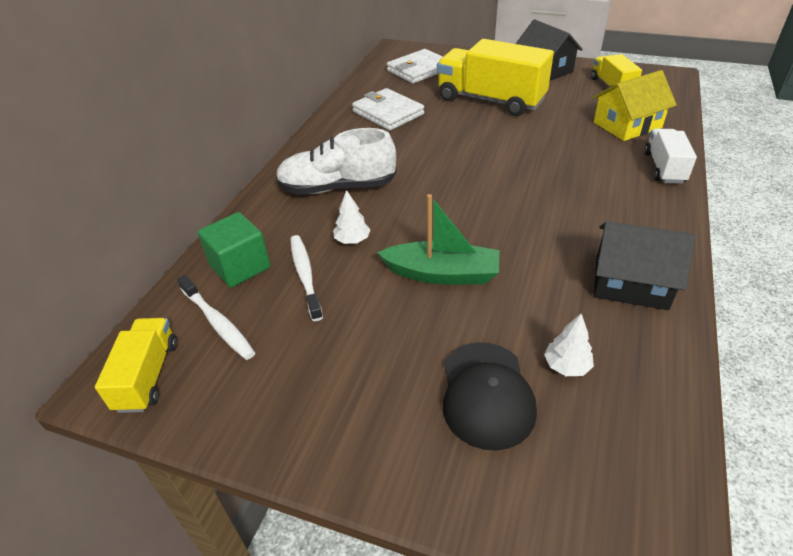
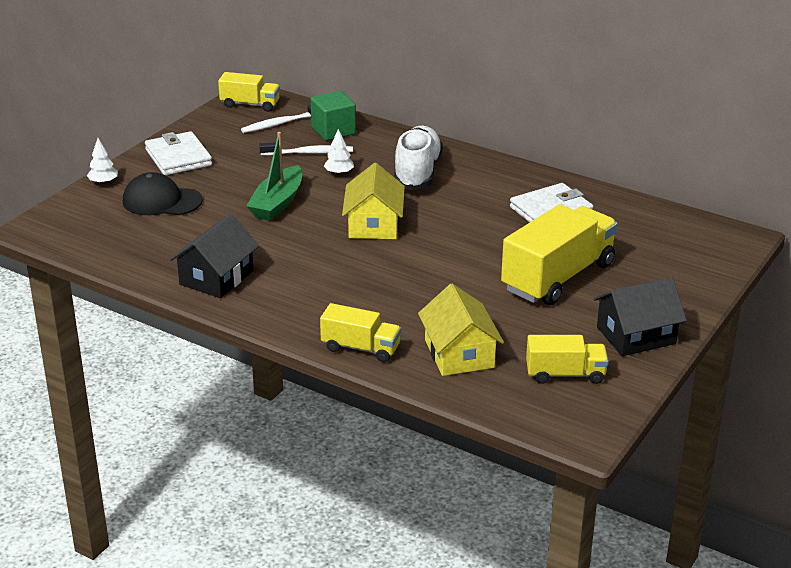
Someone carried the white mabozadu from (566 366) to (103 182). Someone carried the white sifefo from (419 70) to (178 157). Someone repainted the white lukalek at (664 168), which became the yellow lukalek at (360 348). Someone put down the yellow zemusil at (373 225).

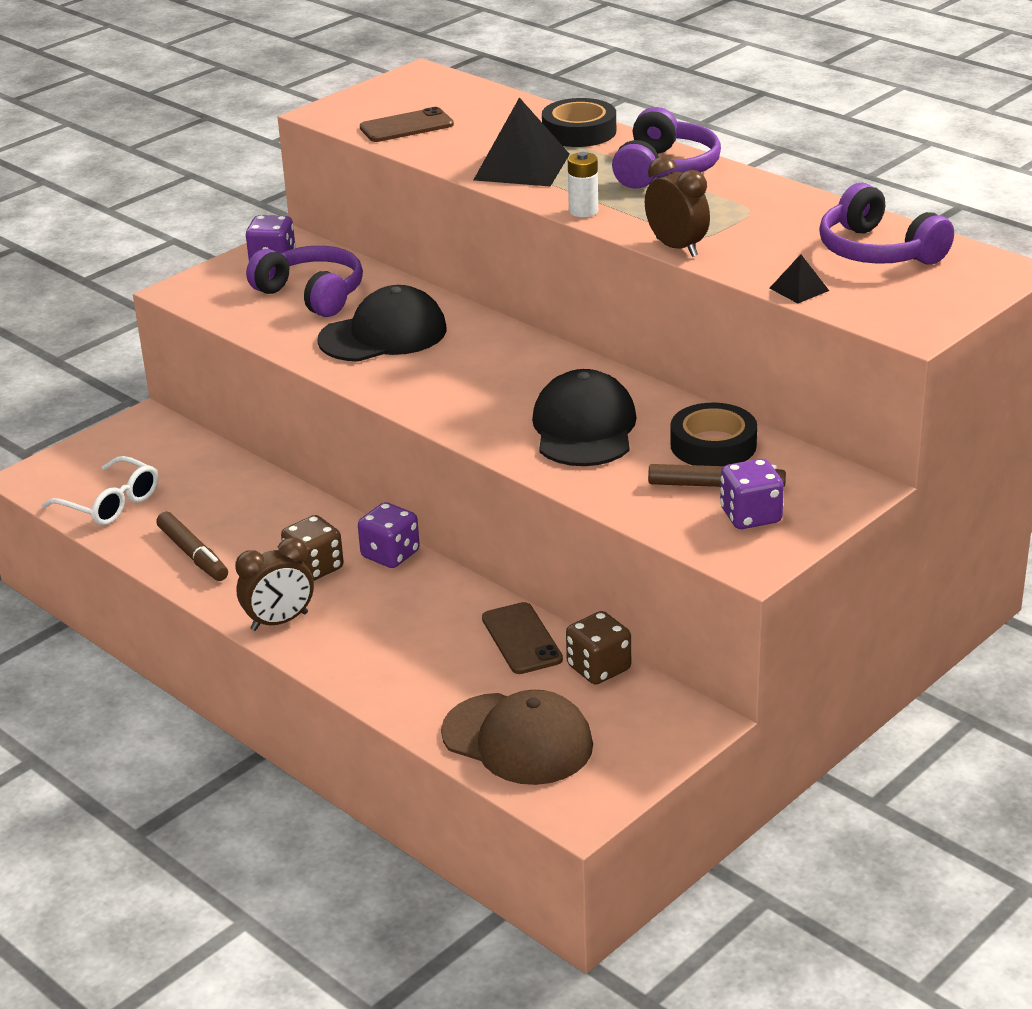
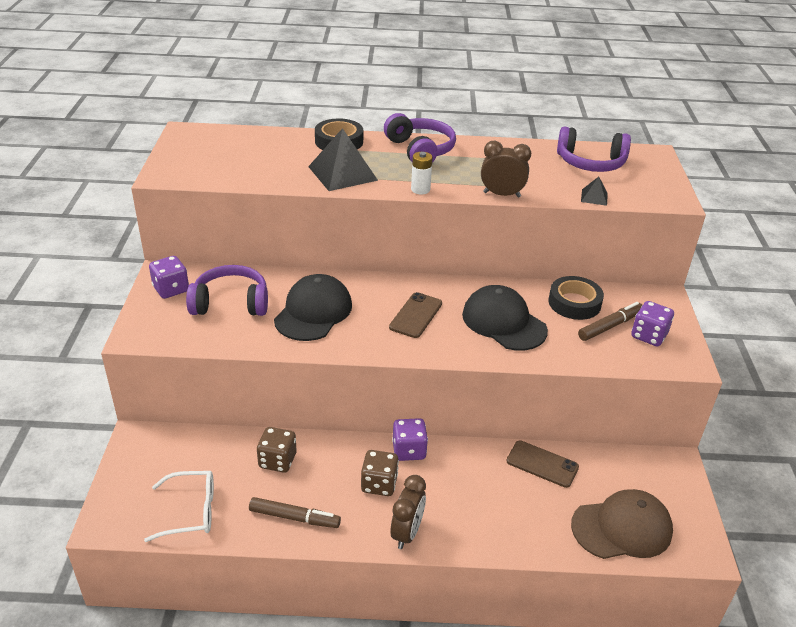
Someone carried the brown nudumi from (598 668) to (277 461). Someone carried the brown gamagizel from (406 126) to (416 315).

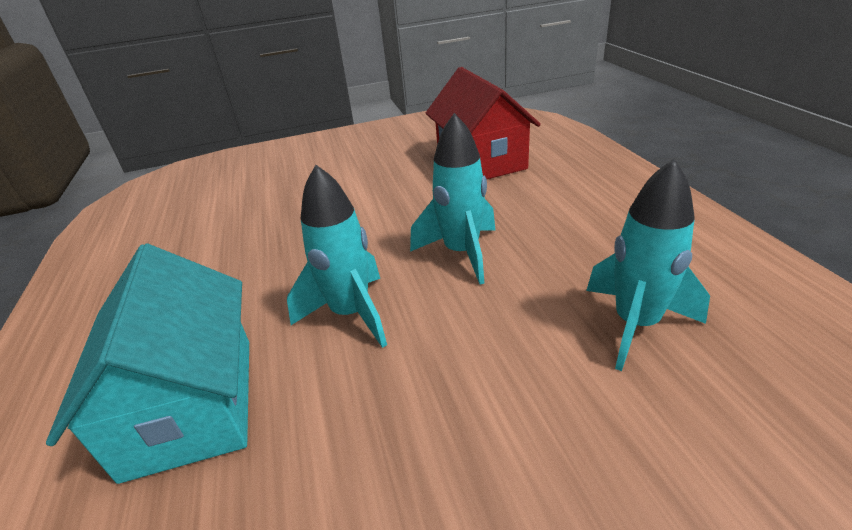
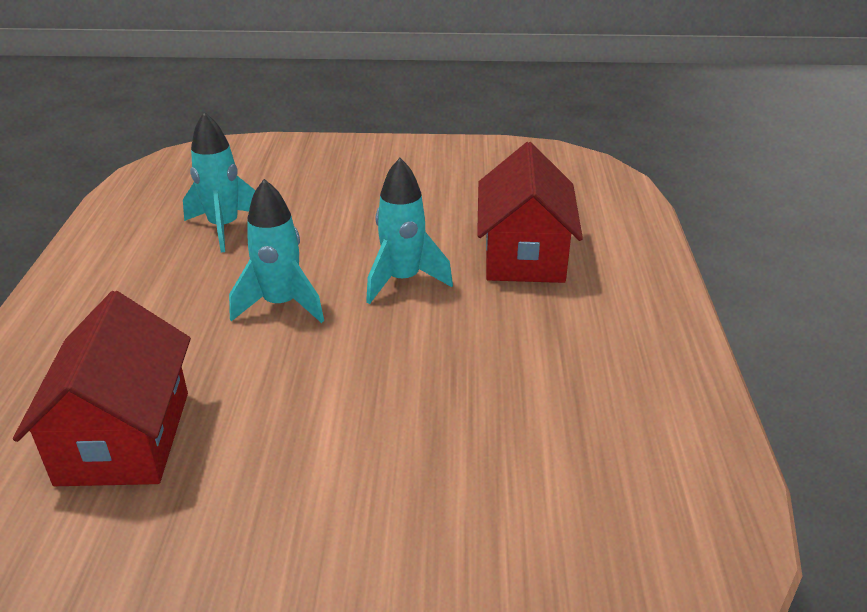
Someone repainted the turquoise zemusil at (192 404), which became the red zemusil at (524 255).

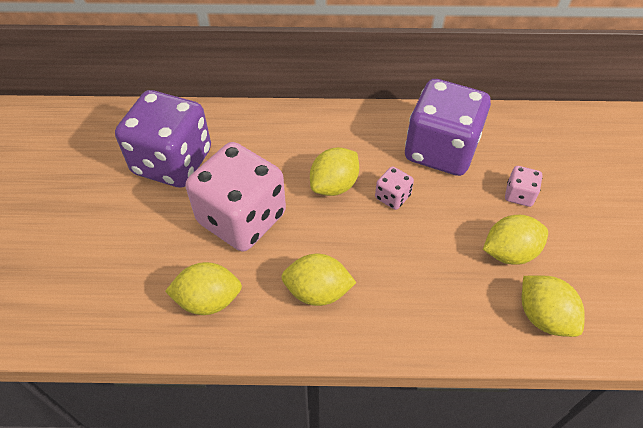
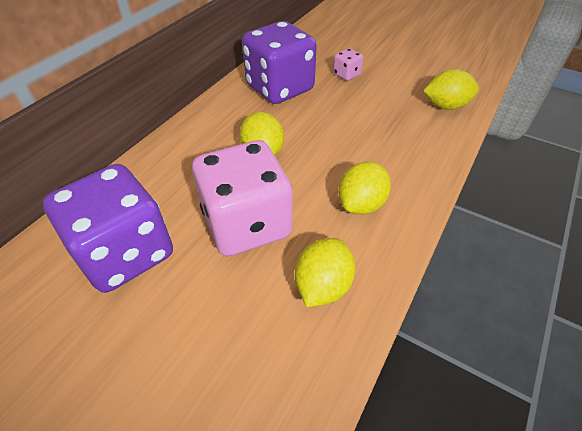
Someone took away the pink nudumi at (392 197). Someone took away the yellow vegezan at (509 252).

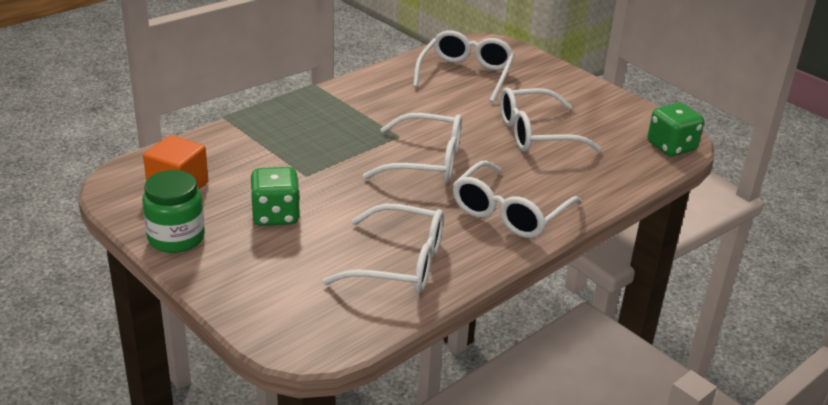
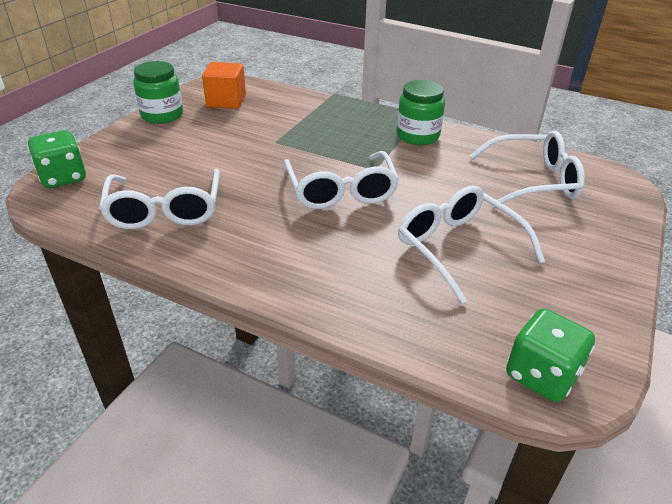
Someone carried the green nudumi from (275 215) to (63 178). Someone put down the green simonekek at (417 136). Someone took away the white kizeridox at (509 213).

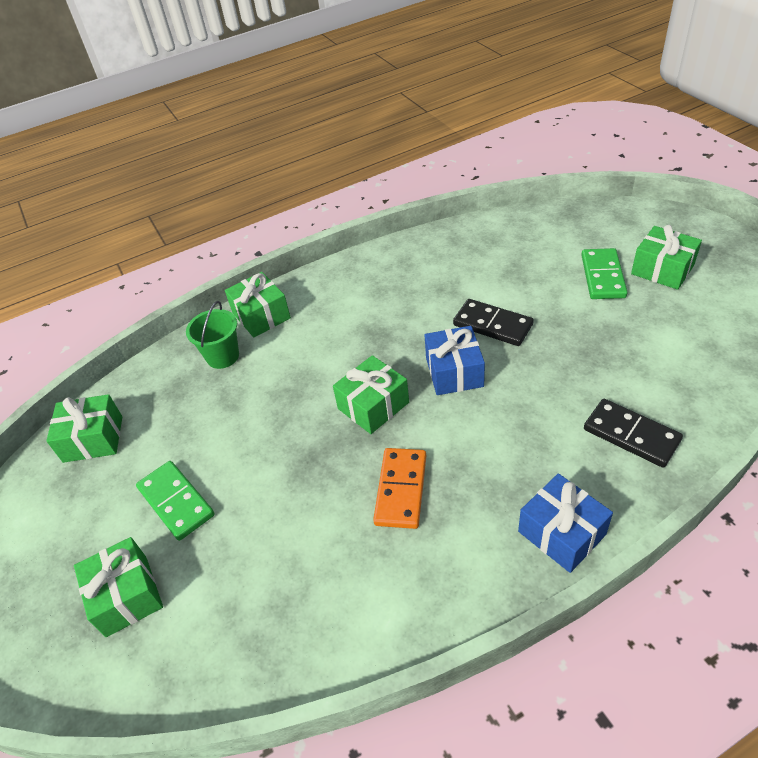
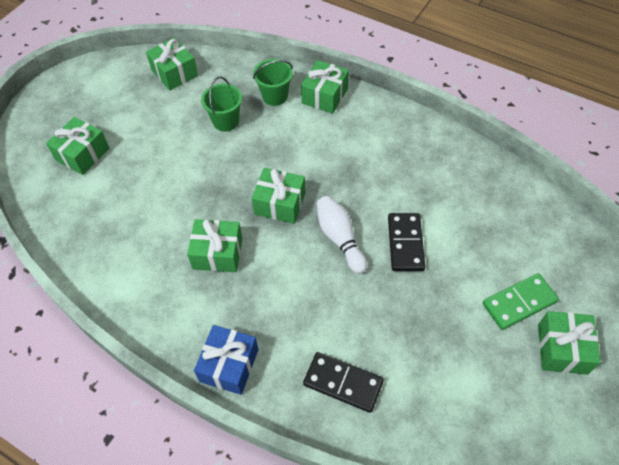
Someone swapped the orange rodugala at (401 489) for the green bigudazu at (217 253). Someone put down the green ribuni at (226 121). Someone rotated the black rodugala at (631 435) by 75 degrees counterclockwise. Someone swapped the blue bigudazu at (454 372) for the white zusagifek at (340 239). Someone took away the green rodugala at (176 502).

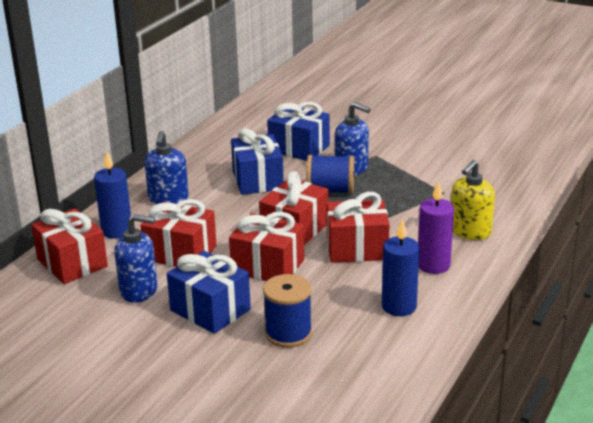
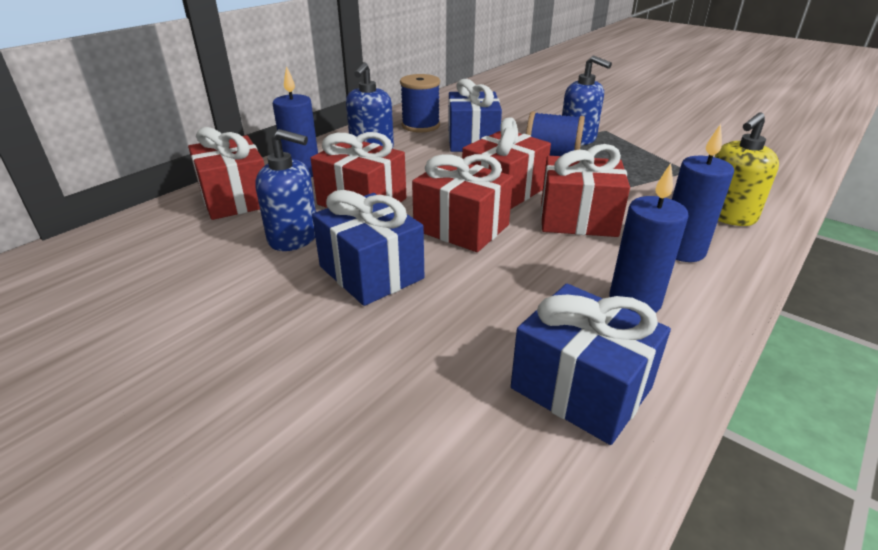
Someone carried the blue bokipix from (288 333) to (420 125). Someone carried the blue bigudazu from (299 148) to (580 388). Someone repainted the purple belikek at (433 265), which became the blue belikek at (682 251).

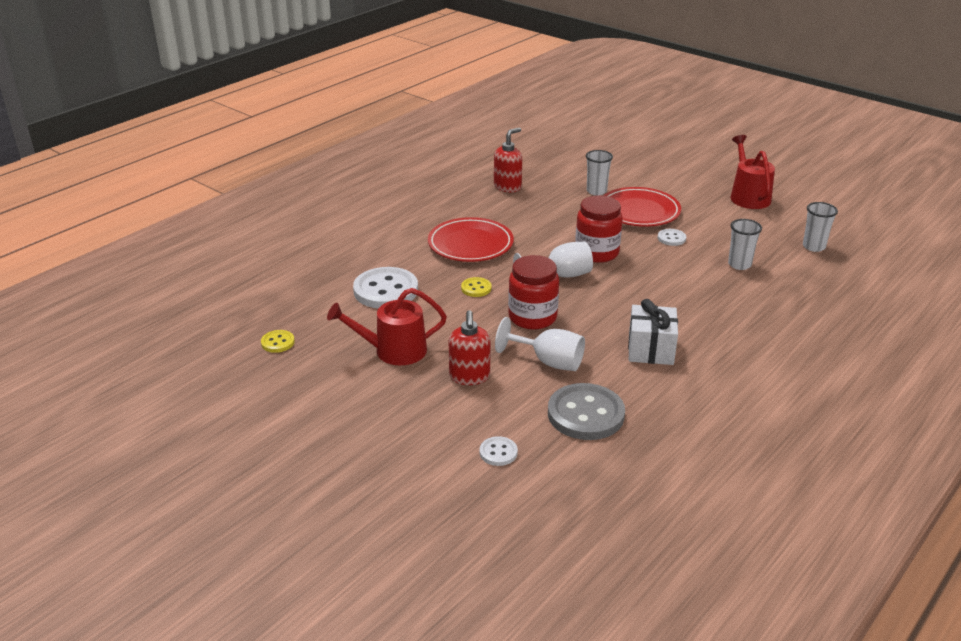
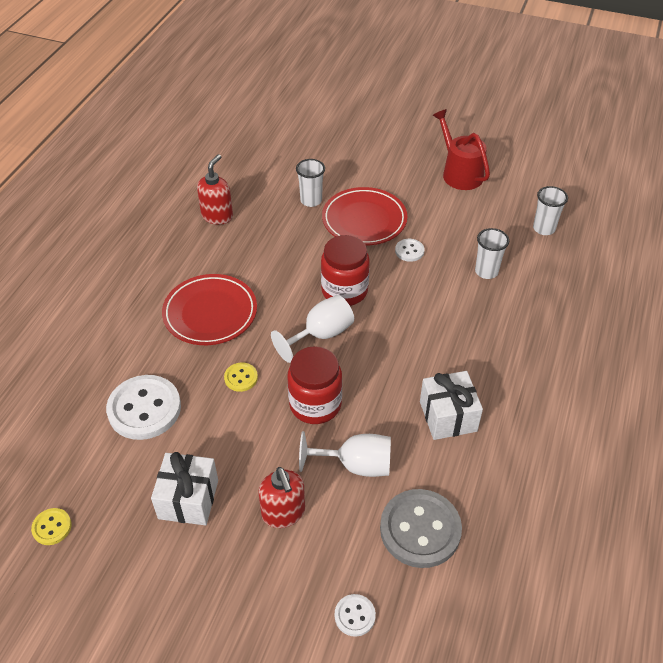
Someone swapped the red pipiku at (394 351) for the white bigudazu at (188 499).

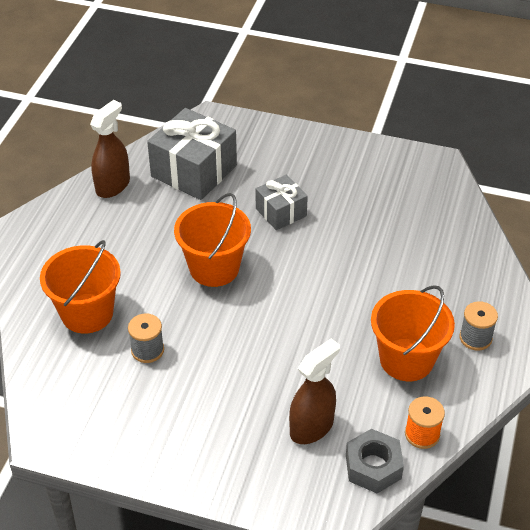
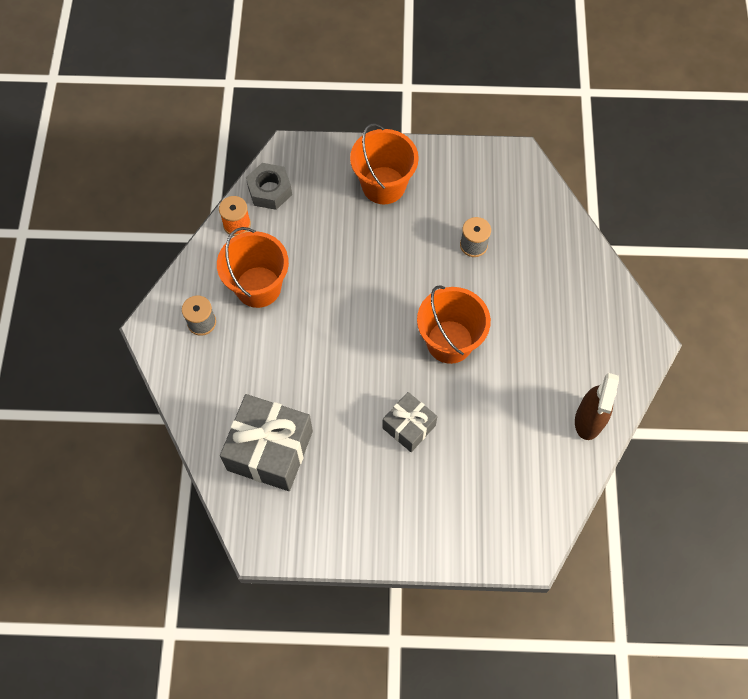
Someone carried the grey bigudazu from (194 171) to (270 450). Someone carried the orange ribuni from (87 313) to (383 185). Someone took away the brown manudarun at (311 427).

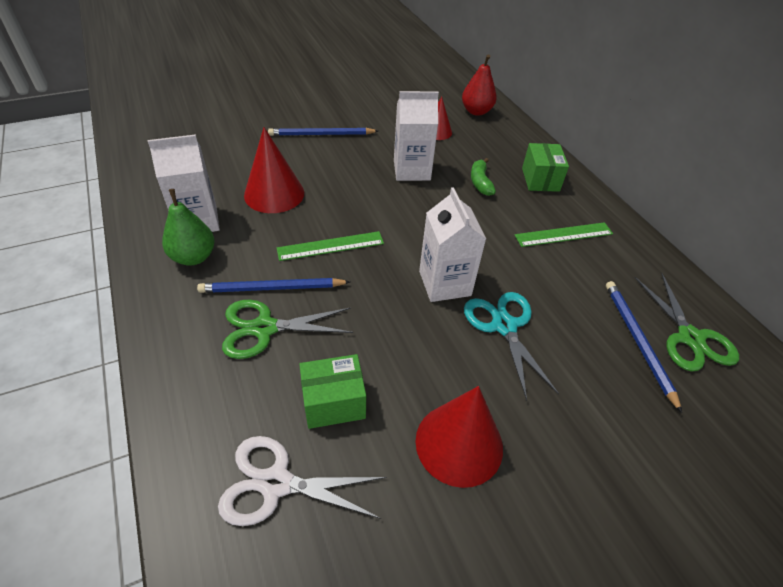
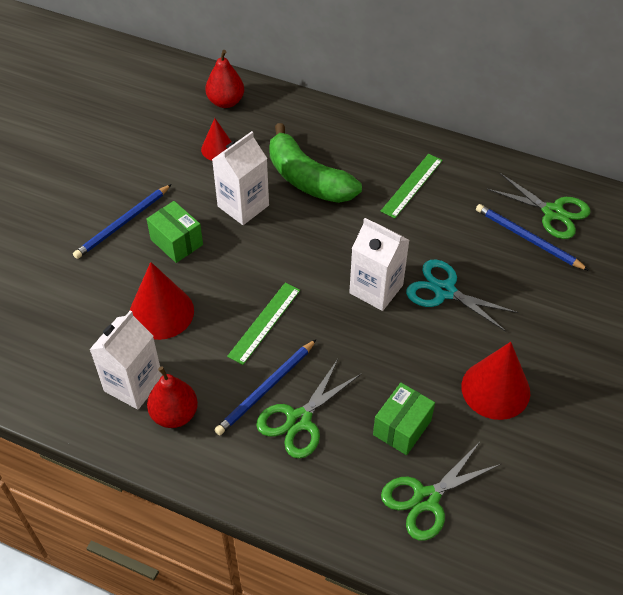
Someone carried the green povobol from (540 179) to (177 242). Someone repainted the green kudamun at (194 257), which became the red kudamun at (174 414). Someone scaled the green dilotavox at (480 182) by 2.09. Someone repainted the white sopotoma at (276 483), which became the green sopotoma at (426 499).

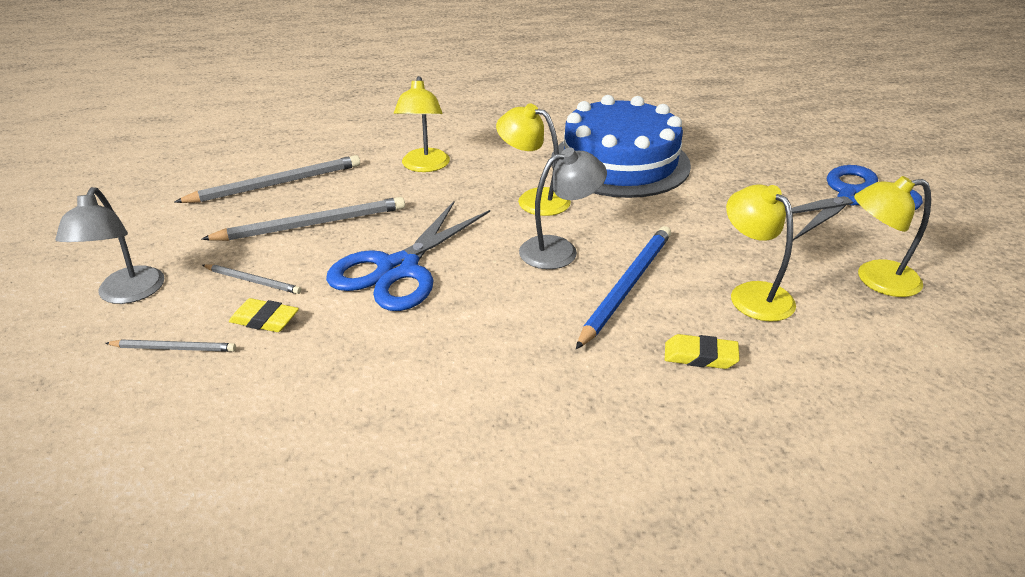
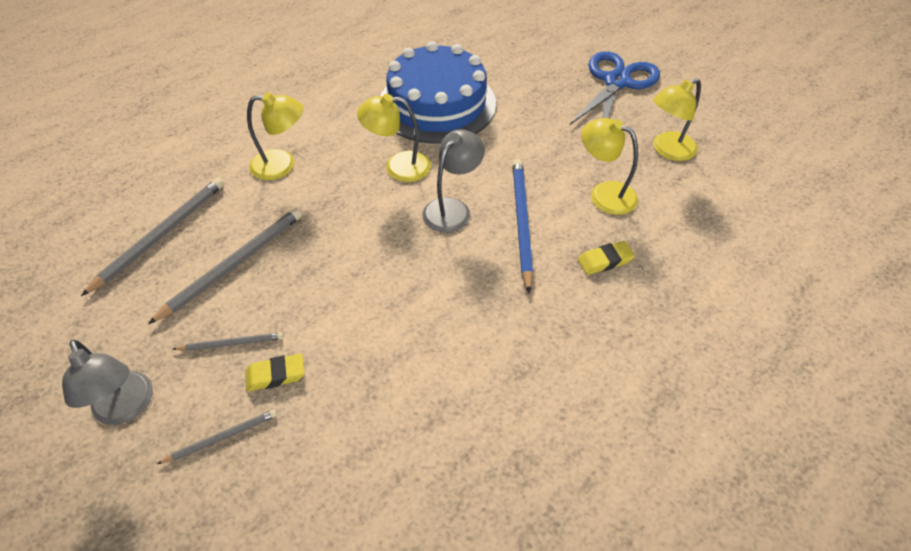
Someone rotated the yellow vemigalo at (424 166) by 60 degrees counterclockwise. Someone took away the blue sopotoma at (398 269).

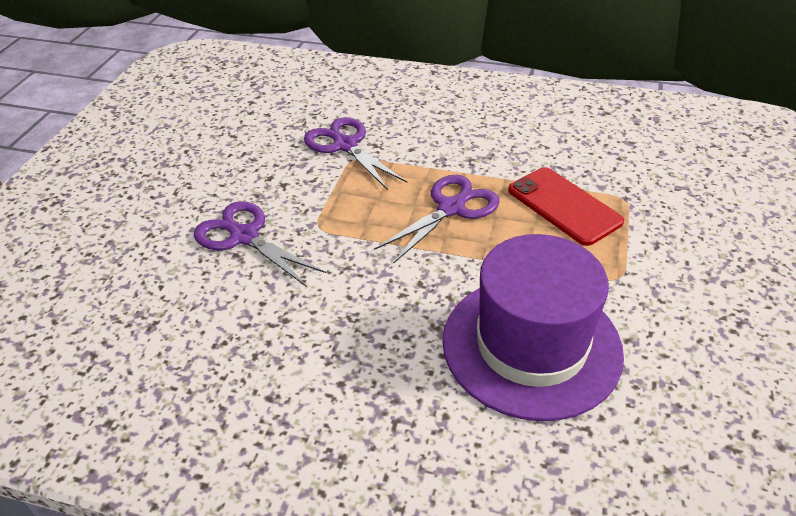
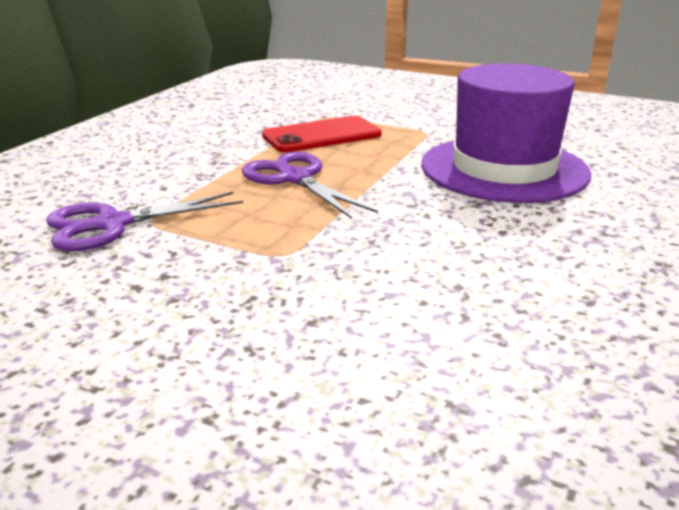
Someone took away the purple sopotoma at (244 236).

